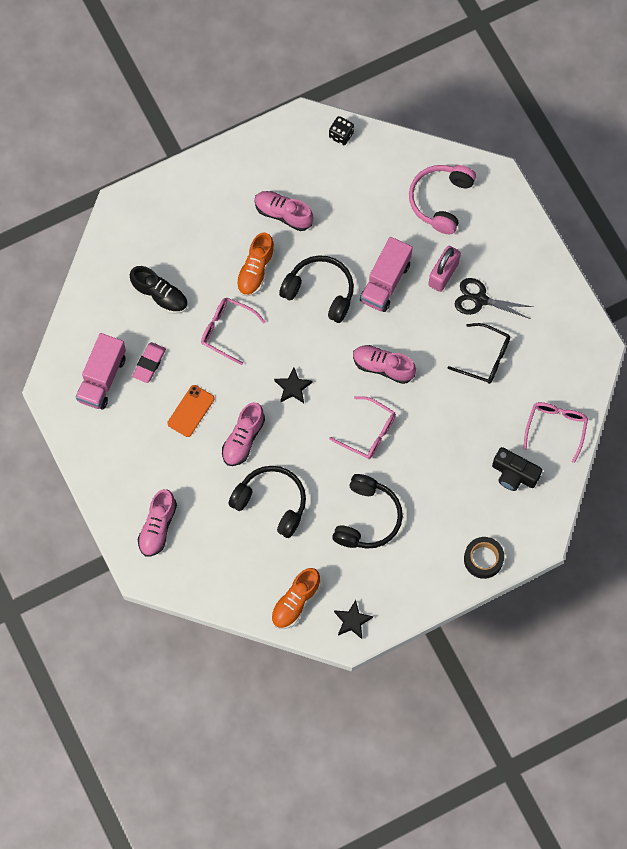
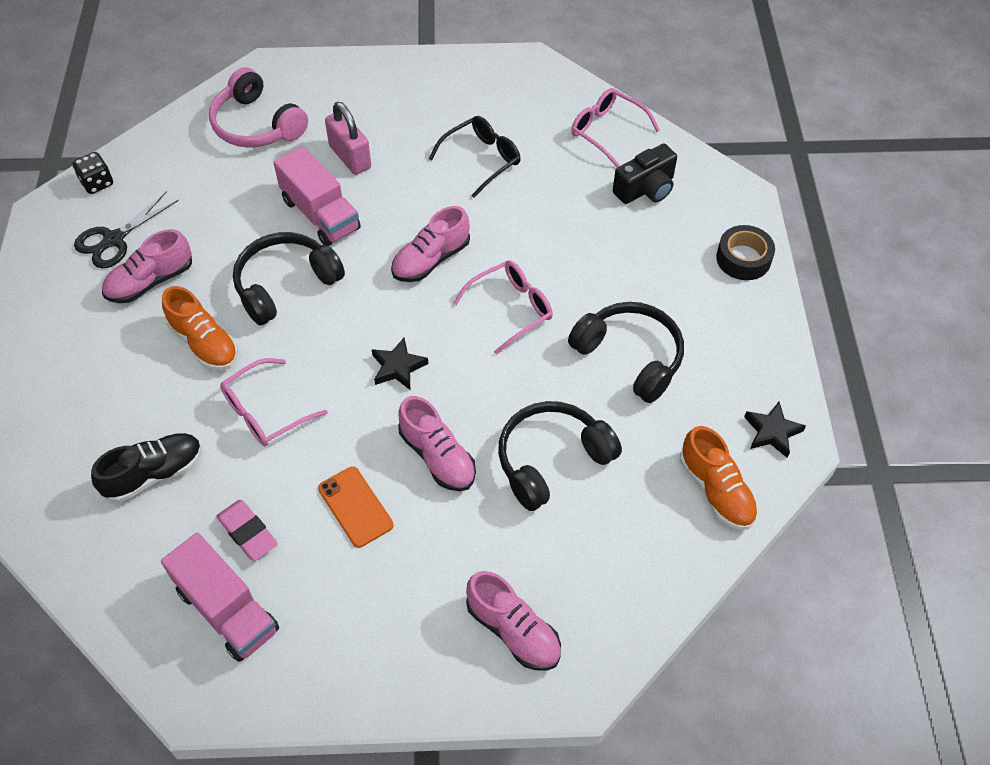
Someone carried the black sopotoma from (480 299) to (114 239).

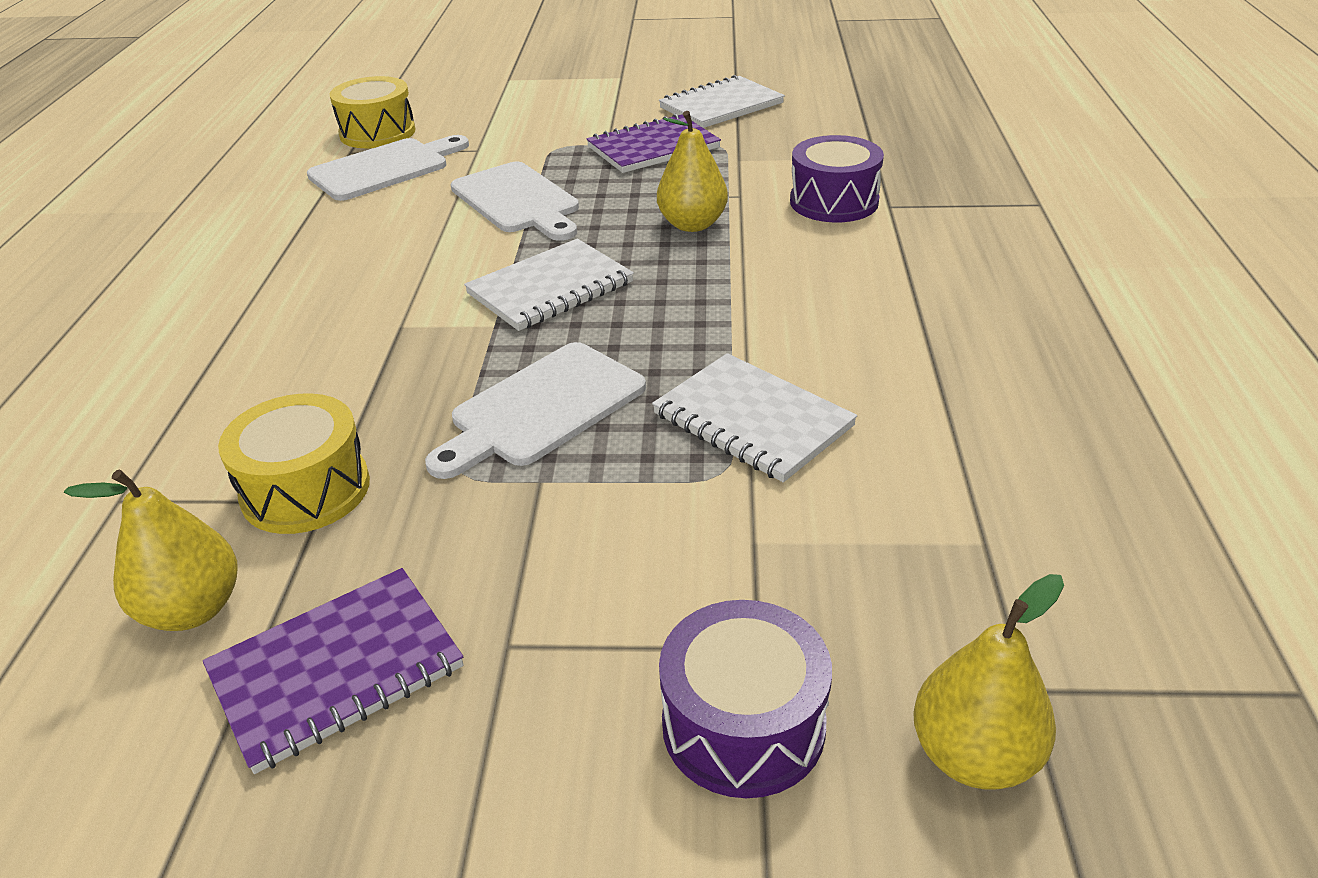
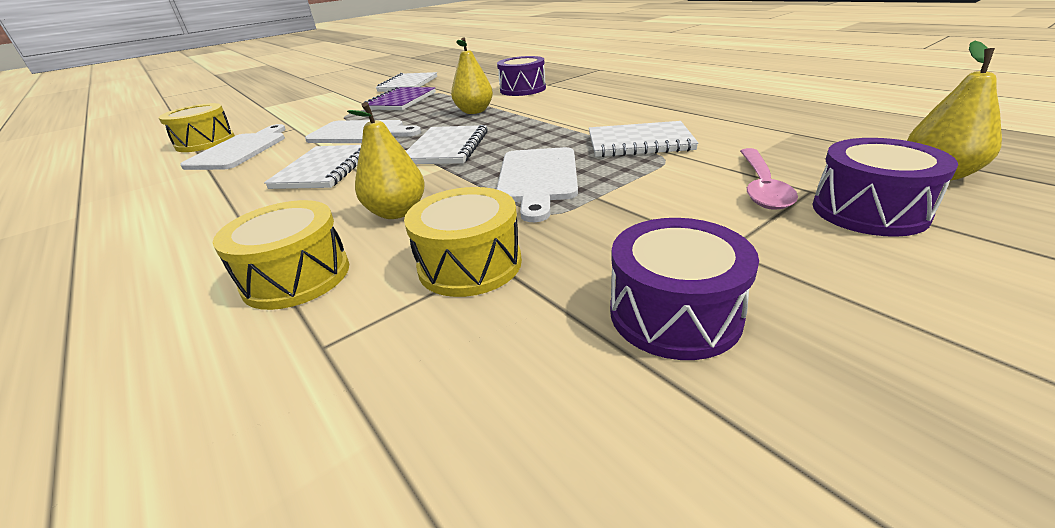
Someone put down the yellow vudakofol at (297 277). Someone put down the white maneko at (324 169). Someone carried the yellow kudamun from (192 609) to (397 212). Someone swapped the purple maneko at (337 670) for the purple vudakofol at (674 313). Someone put down the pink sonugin at (762 187).

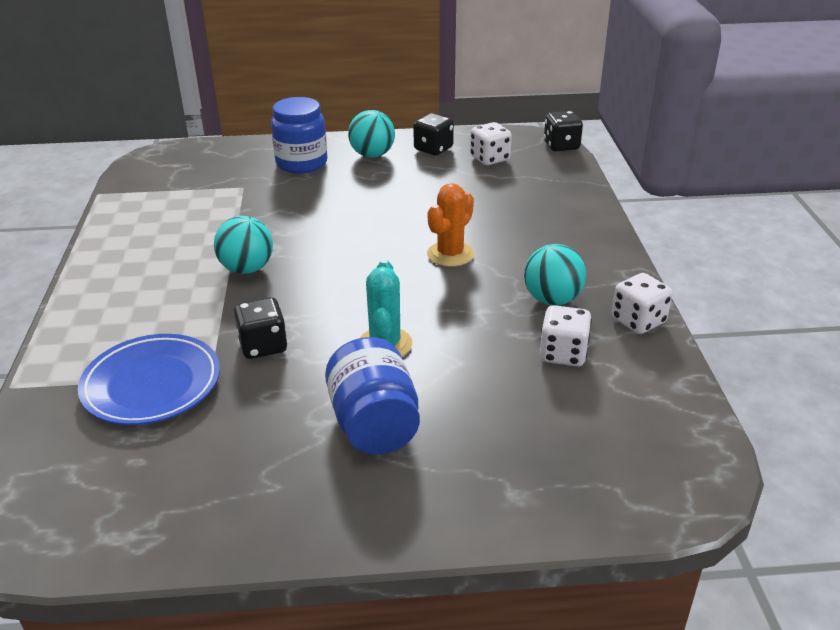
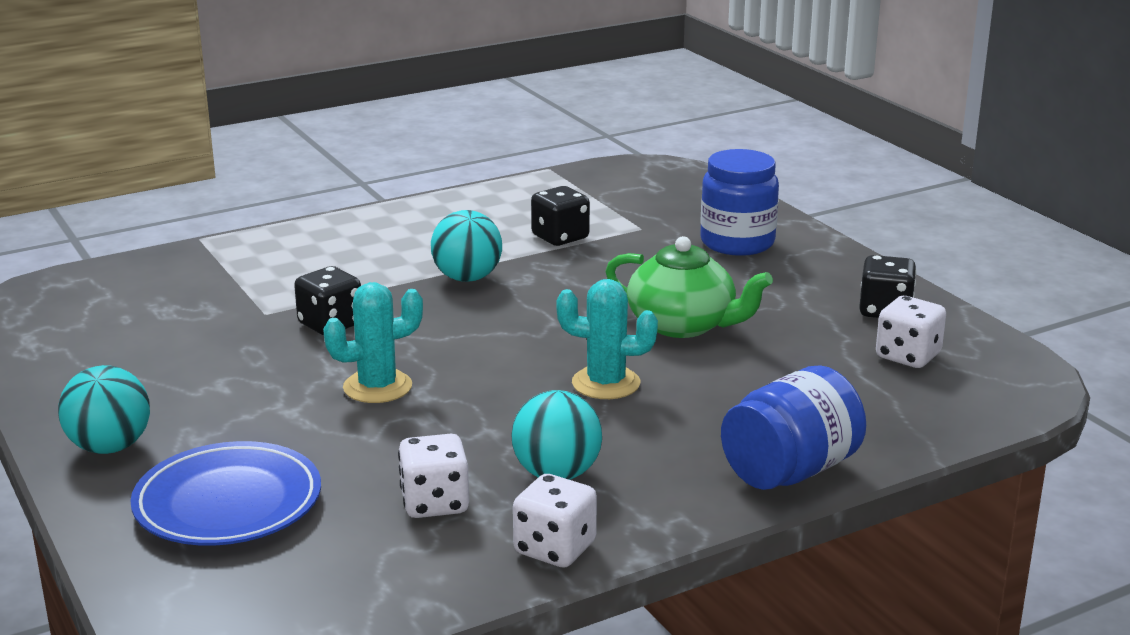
Someone carried the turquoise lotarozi from (372 155) to (110 447). Someone carried the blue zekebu from (152 384) to (228 503). Someone carried the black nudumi from (561 146) to (560 237). Someone repainted the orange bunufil at (450 254), which became the turquoise bunufil at (606 383). Someone put down the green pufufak at (683 325). Someone carried the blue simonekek from (374 424) to (790 471).

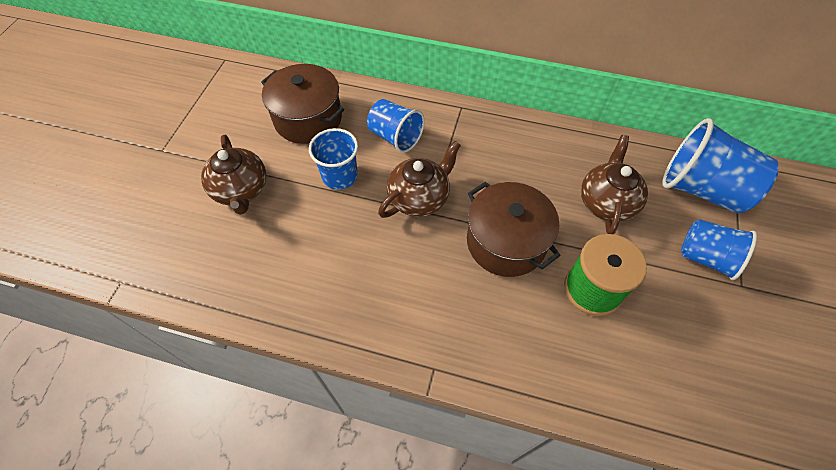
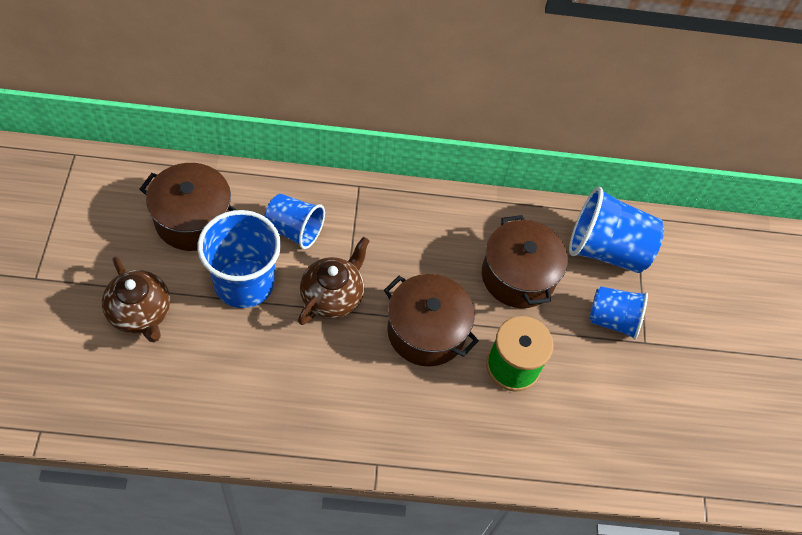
Someone scaled the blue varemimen at (340 176) by 1.58. Someone swapped the brown pufufak at (606 202) for the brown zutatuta at (518 276).

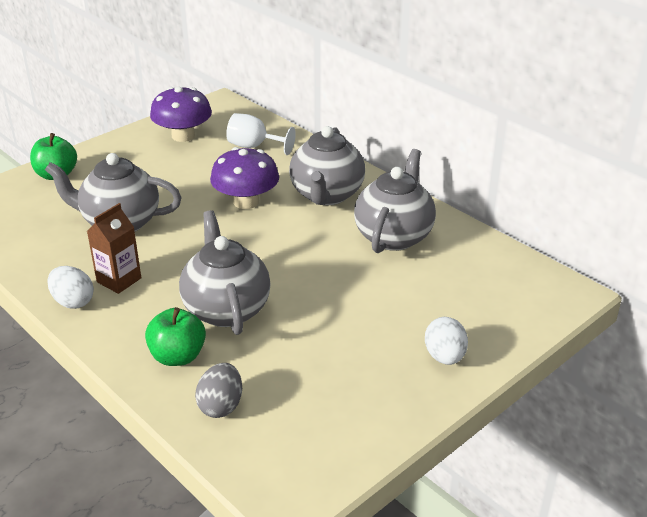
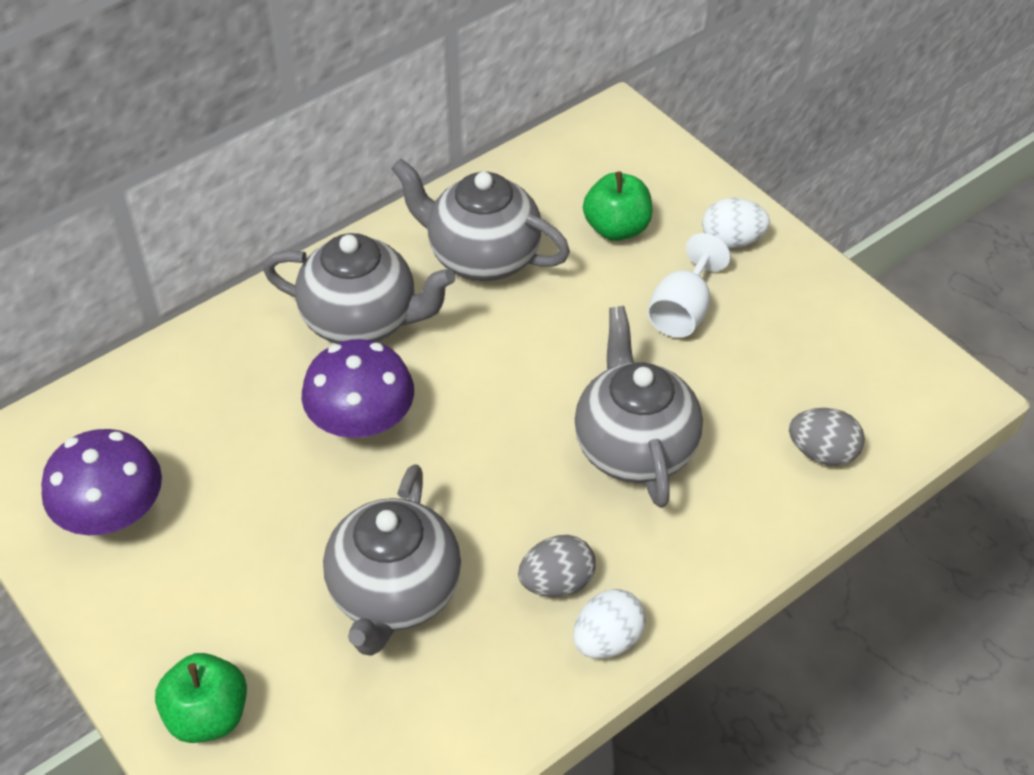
Someone swapped the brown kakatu at (119 280) for the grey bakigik at (556 582). Someone rotated the grey pufufak at (226 309) by 90 degrees clockwise. Someone carried the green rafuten from (178 356) to (616 228). Someone carried the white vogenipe from (254 146) to (683 310).

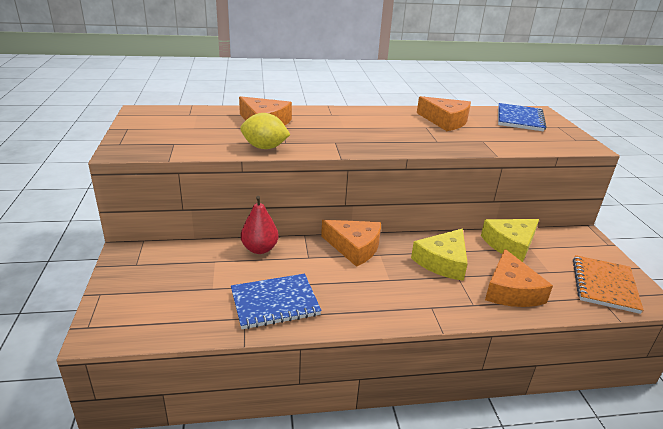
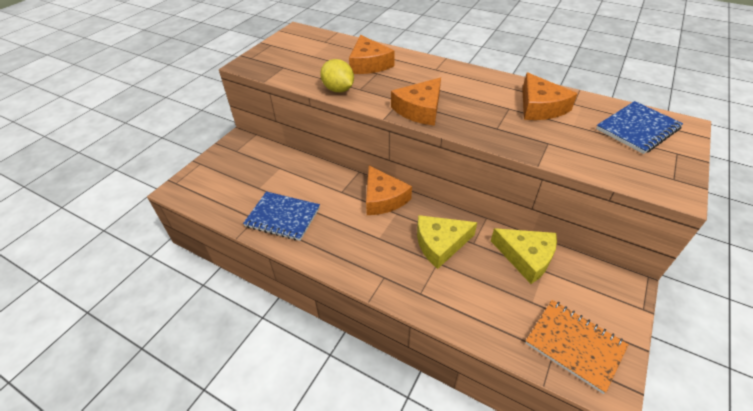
Someone carried the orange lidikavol from (510 290) to (420 109). Someone rotated the yellow lidikavol at (510 244) by 150 degrees counterclockwise. Someone rotated the orange maneko at (604 285) by 75 degrees clockwise. Someone took away the red kudamun at (259 249).

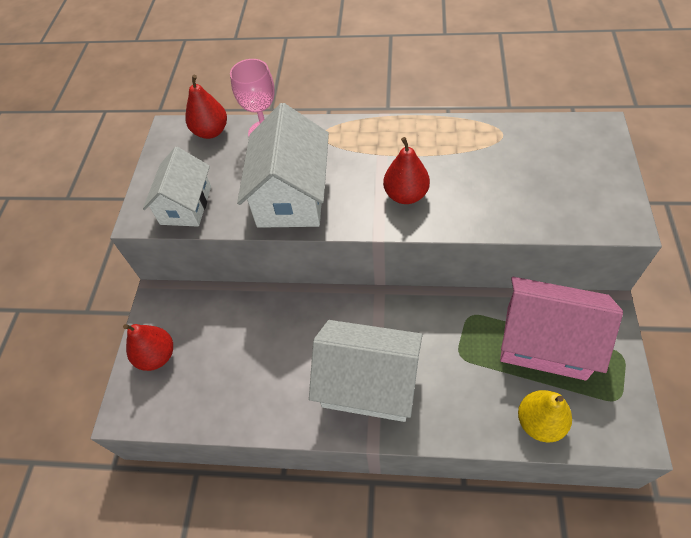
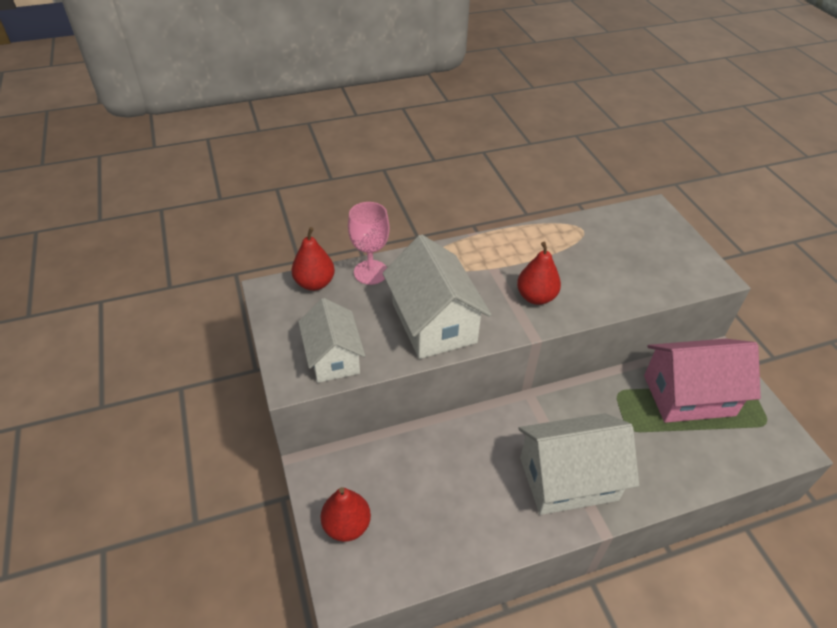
Someone took away the yellow kudamun at (539 422).

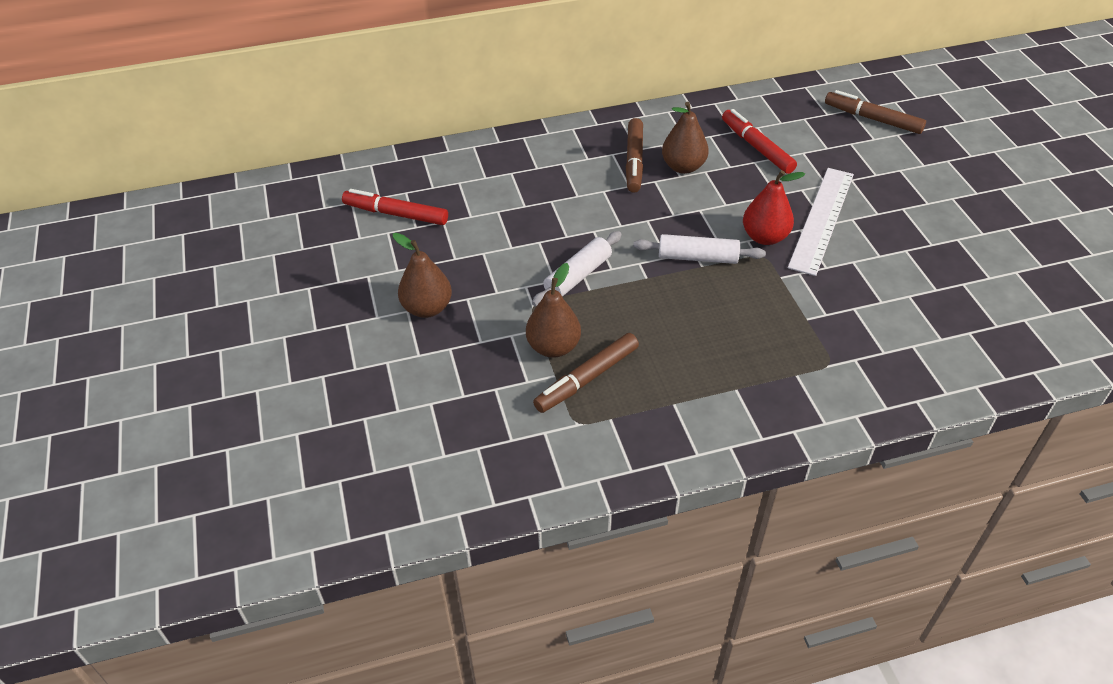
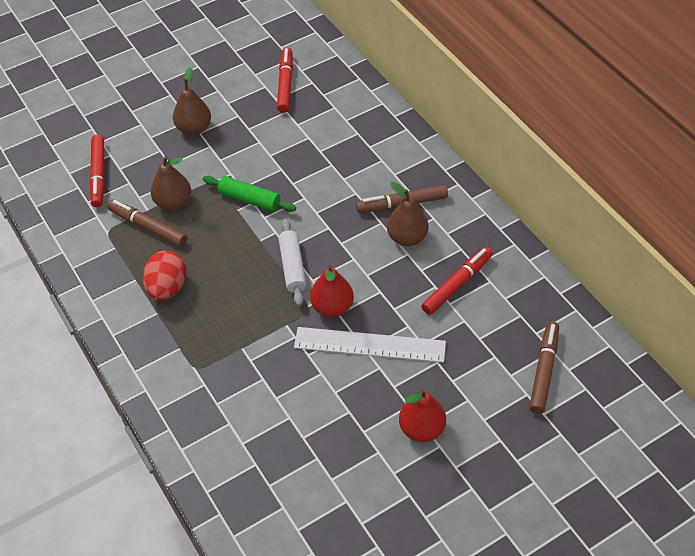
Someone put down the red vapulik at (98 175). Someone put down the red bakigik at (167 288). Someone repainted the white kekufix at (578 276), which became the green kekufix at (249 199). Someone put down the red kudamun at (422 429).

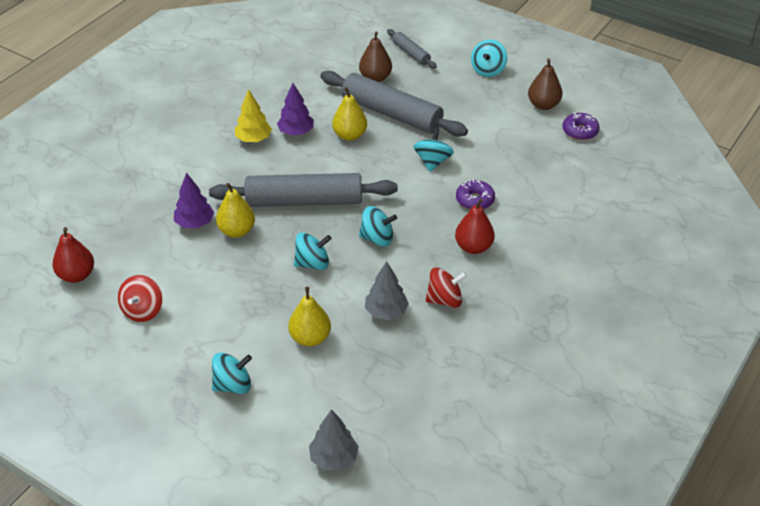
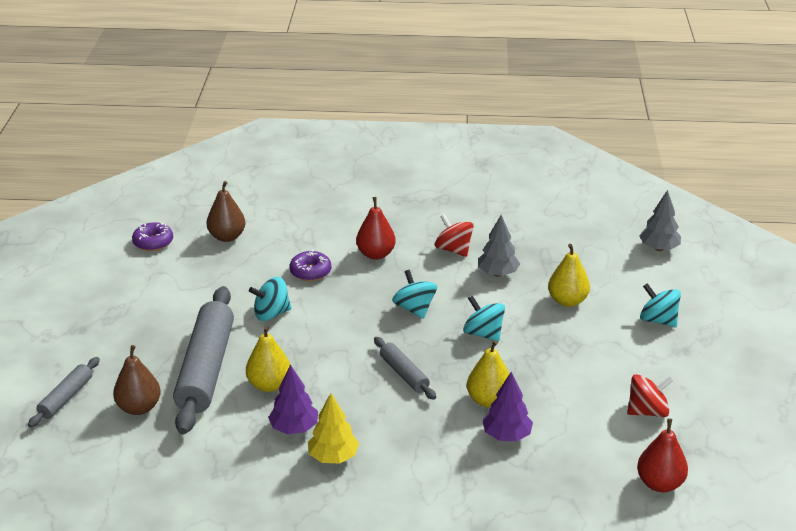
Someone carried the brown kudamun from (543 105) to (227 237). Someone scaled the grey kekufix at (304 201) by 0.49. Someone took away the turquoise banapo at (488 70).

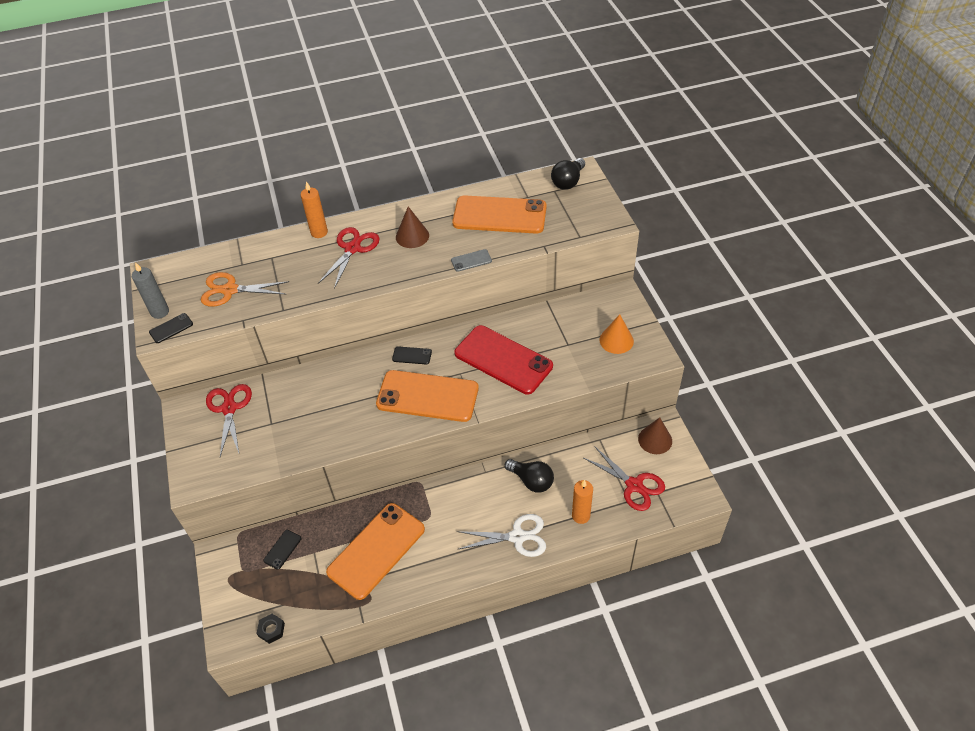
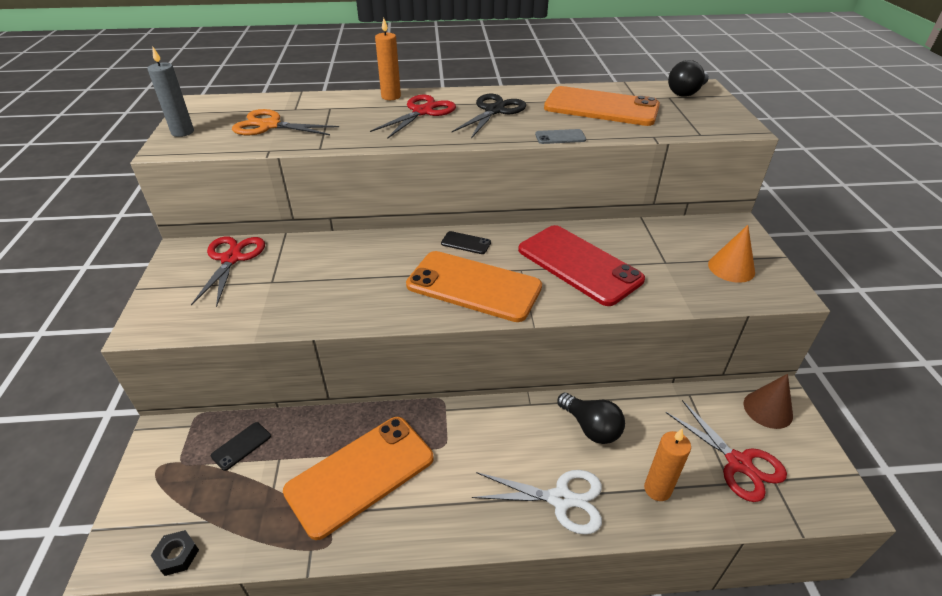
Someone swapped the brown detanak at (412 236) for the black sopotoma at (494 111). Someone took away the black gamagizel at (171 328).

